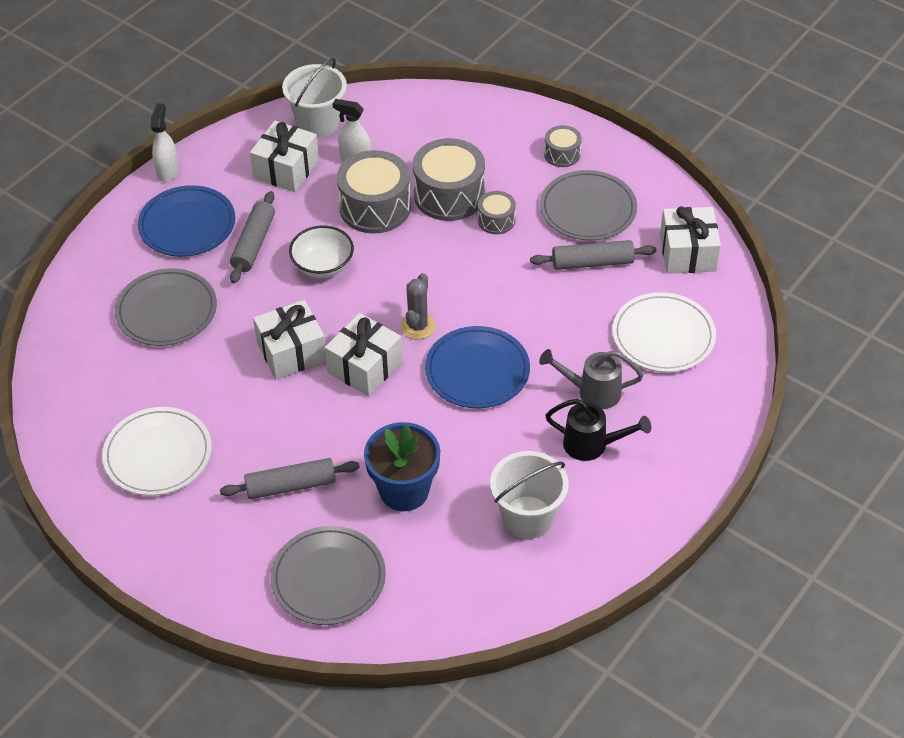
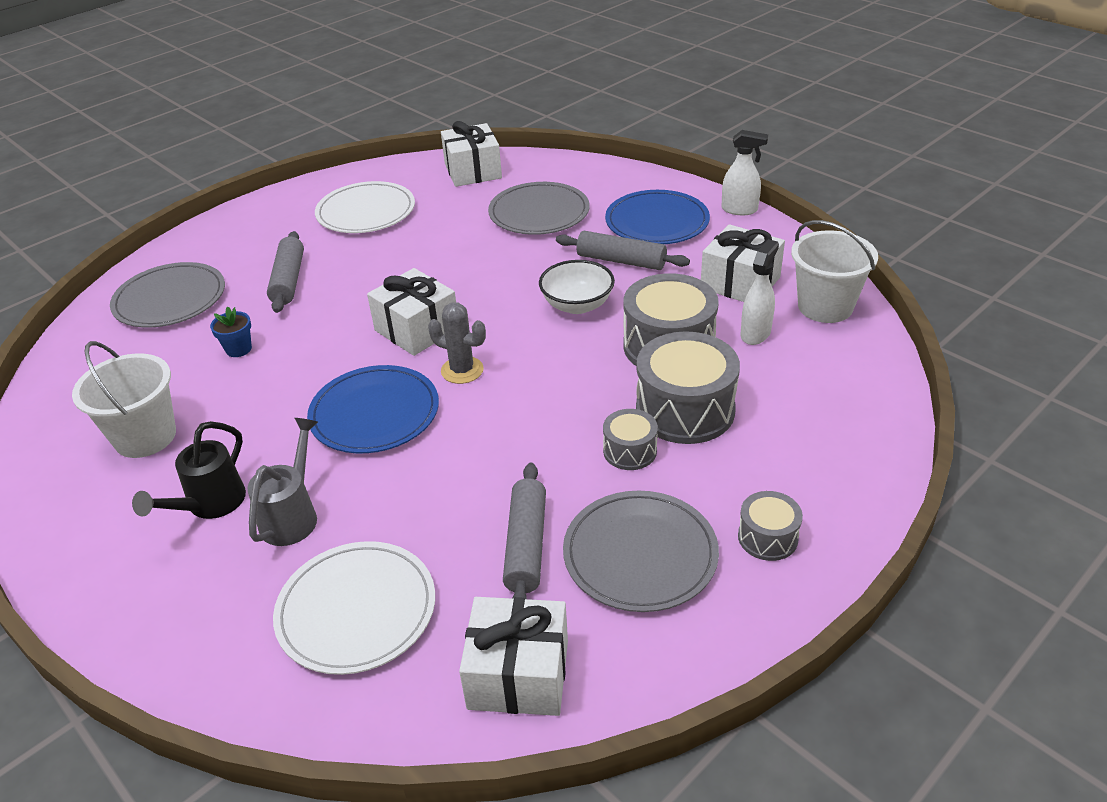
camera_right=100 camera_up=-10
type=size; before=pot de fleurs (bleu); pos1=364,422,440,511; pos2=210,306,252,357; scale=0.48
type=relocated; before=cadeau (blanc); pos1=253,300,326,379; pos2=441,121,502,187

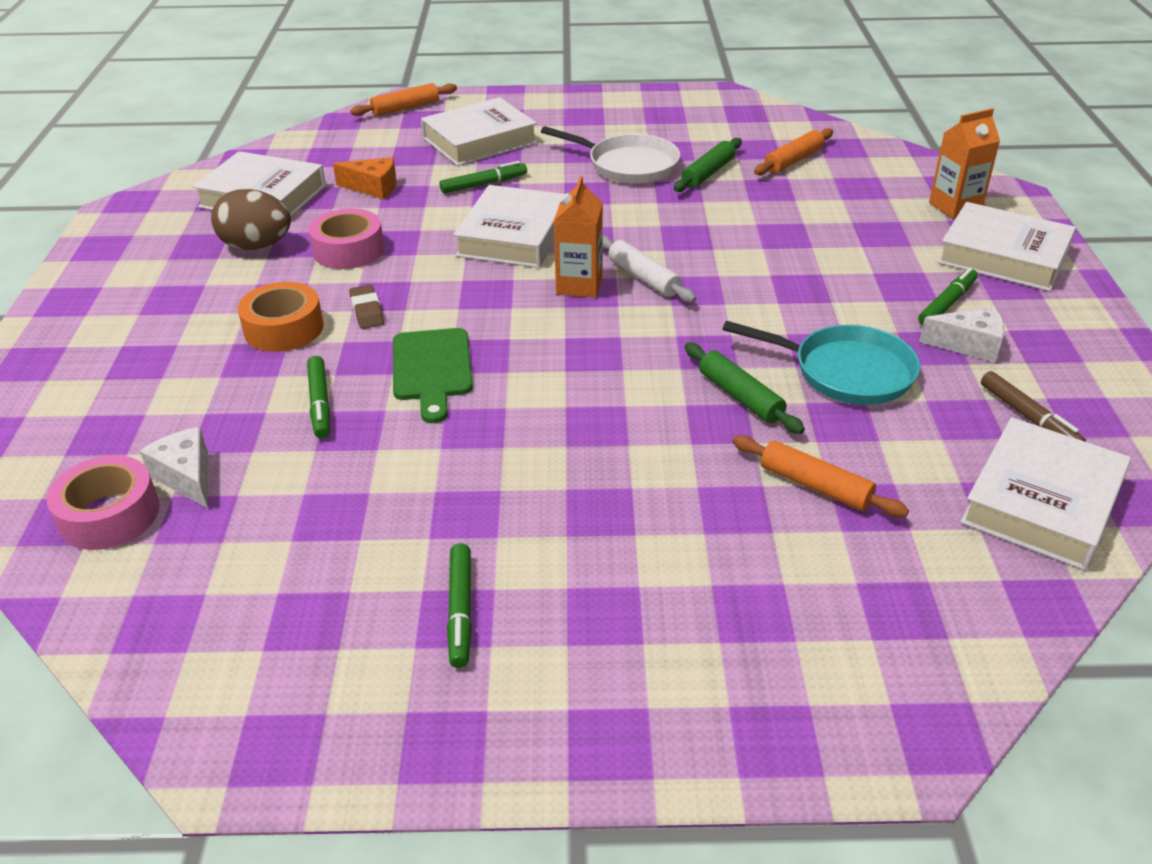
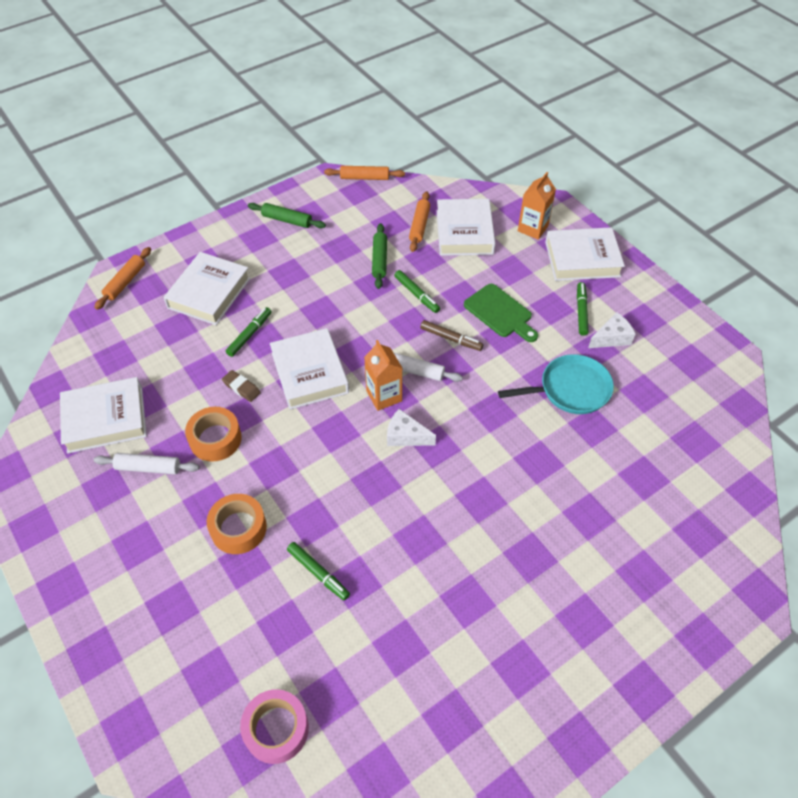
camera_right=-35 camera_up=15
type=exchanged; before=œuf (marron); after=rouleau à pâtisserie (blanc); pos1=211,189,291,250; pos2=94,453,200,474
type=colour; before=ruban adhésif (rose); after=ruban adhésif (orange); pos1=308,208,384,269; pos2=185,407,242,462
type=relocated; before=gomme (marron); pos1=349,285,384,329; pos2=222,370,261,402
type=relocated; before=rouleau à pâtisserie (vert); pos1=685,343,805,434; pos2=248,203,326,228
type=relocated; before=rouleau à pâtisserie (orange); pos1=732,435,909,517; pos2=324,166,405,180
type=relocated; before=fromage (blanc); pos1=140,427,208,508; pos2=387,409,436,446
type=relocated; before=feutre (vert); pos1=447,543,472,668; pos2=394,270,440,313
type=relocated; before=feutre (marron); pos1=981,371,1086,442; pos2=420,320,483,351
type=relocated; before=livre (blanc); pos1=960,417,1131,570; pos2=437,199,495,256
type=relocated; before=planche à découper (vert); pos1=393,328,473,423; pos2=464,284,538,342
type=missing; before=fromage (orange); pos1=333,157,396,199
type=missing; before=poêle (blanc); pos1=541,126,680,184

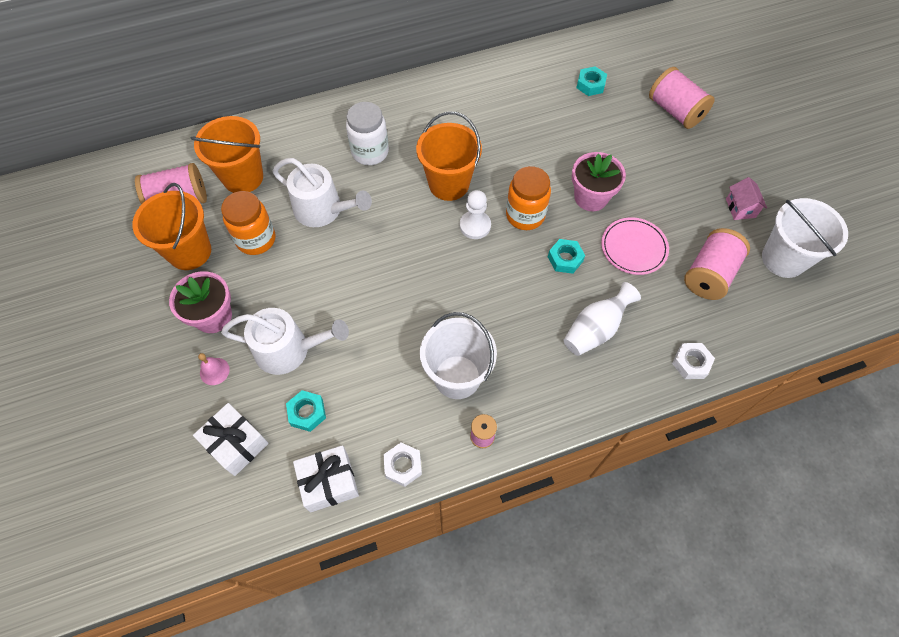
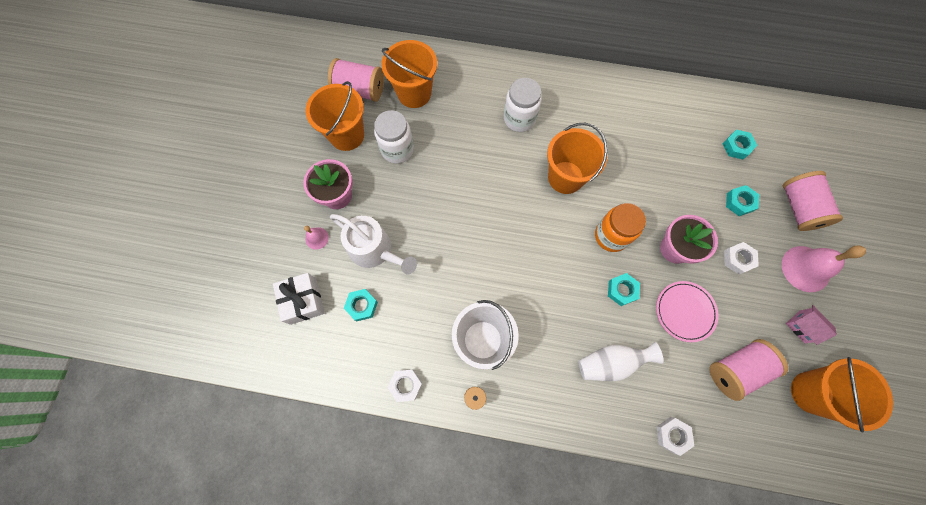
camera_right=30 camera_up=10
type=colour; before=bocal (orange); after=bocal (blanc); pos1=221,191,276,255; pos2=374,110,414,164
type=appeared; after=écrou (blanc); pos2=724,242,759,274
type=appeared; after=écrou (turquoise); pos2=726,185,759,216
type=appeared; after=cloche (rose); pos2=782,246,866,292
type=spun; before=maison (rose); pos1=726,177,767,220; pos2=786,305,837,345; turn=-60
type=colour; before=seau (blanc); after=seau (orange); pos1=762,198,848,278; pos2=791,357,893,432
type=missing; before=arrosoir (blanc); pos1=273,158,372,227
type=missing; before=cadeau (blanc); pos1=293,445,359,513
type=missing; before=pion (blanc); pos1=460,190,491,239

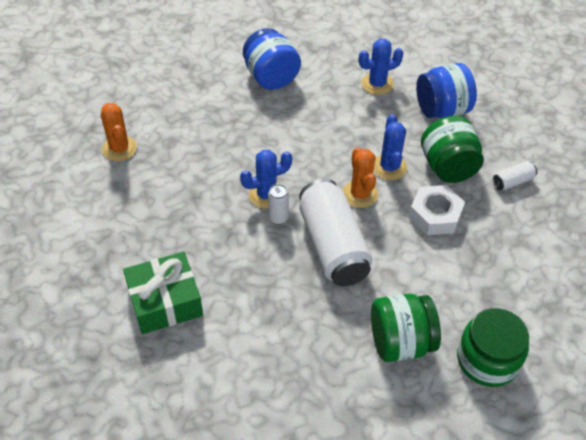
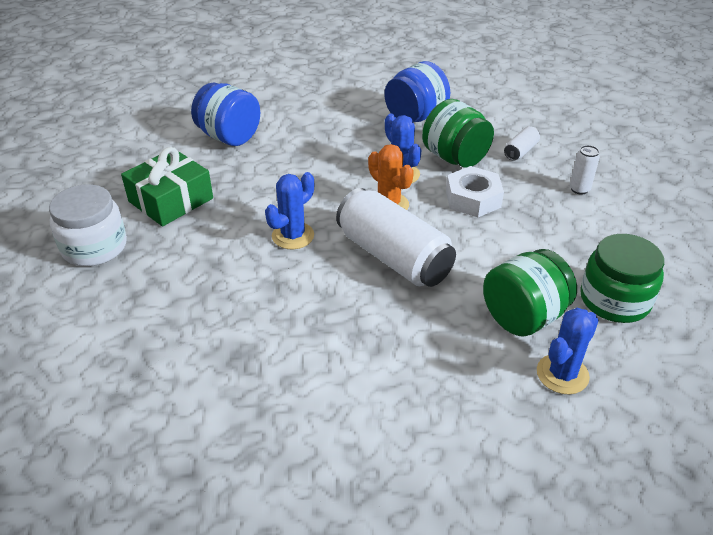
camera_right=-25 camera_up=-10
type=exchanged; before=cactus (orange); after=bocal (blanc); pos1=101,103,137,161; pos2=49,184,127,266
type=relocated; before=cadeau (vert); pos1=123,251,203,334; pos2=121,147,213,226
type=relocated; before=cactus (bleu); pos1=359,39,403,95; pos2=537,308,599,394
type=relocated; before=canette (blanc); pos1=268,184,289,225; pos2=570,145,600,195

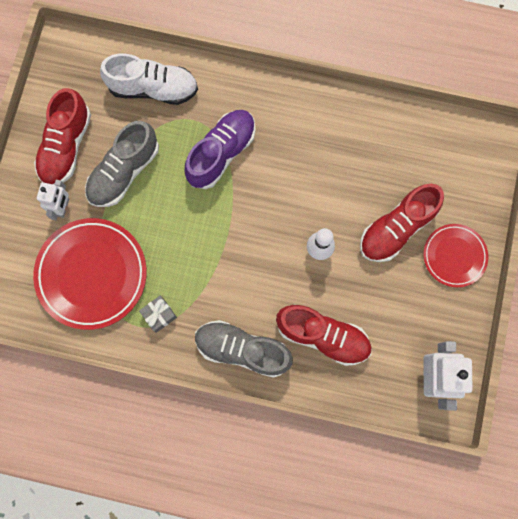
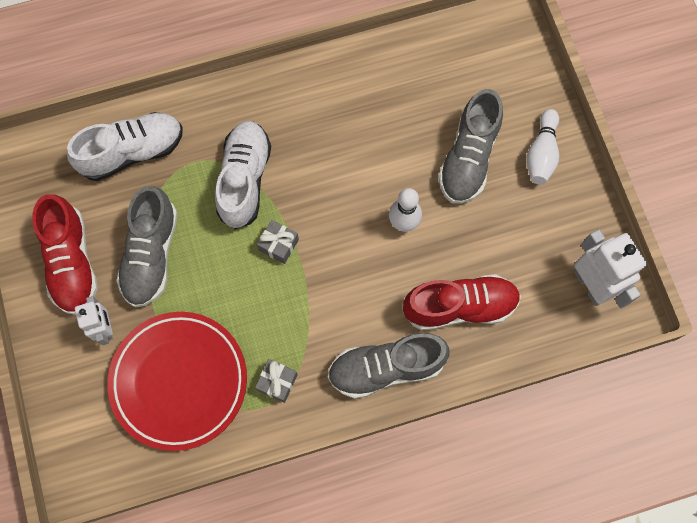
camera_right=-30 camera_up=-5
type=colour; before=chaussure (violet); after=chaussure (blanc); pos1=184,110,255,189; pos2=215,121,271,230
type=appeared; after=cadeau (gris); pos2=257,220,299,264
type=colour; before=chaussure (rouge); after=chaussure (gris); pos1=360,184,444,262; pos2=438,89,503,204
type=exchanged; before=assiette (rouge); after=quille (blanc); pos1=423,224,488,287; pos2=526,109,559,185

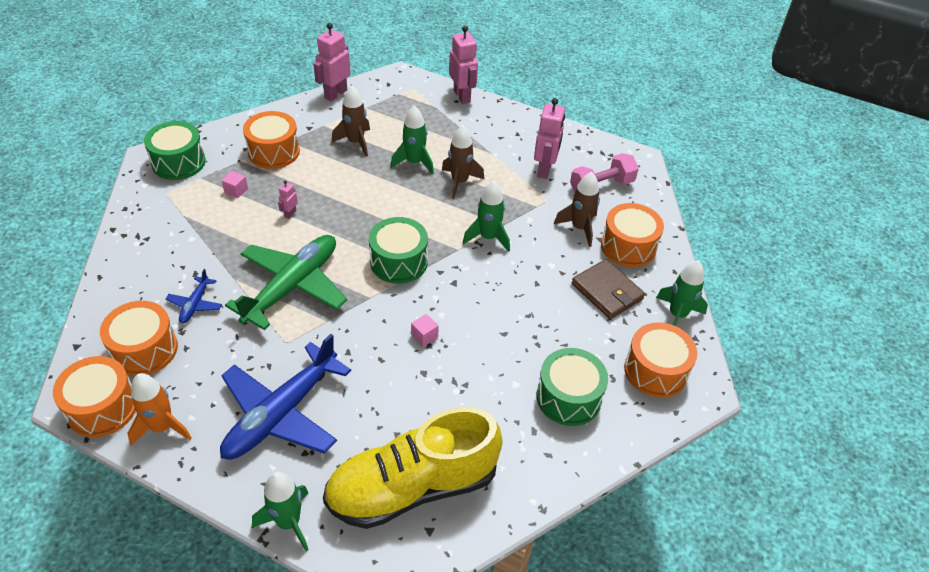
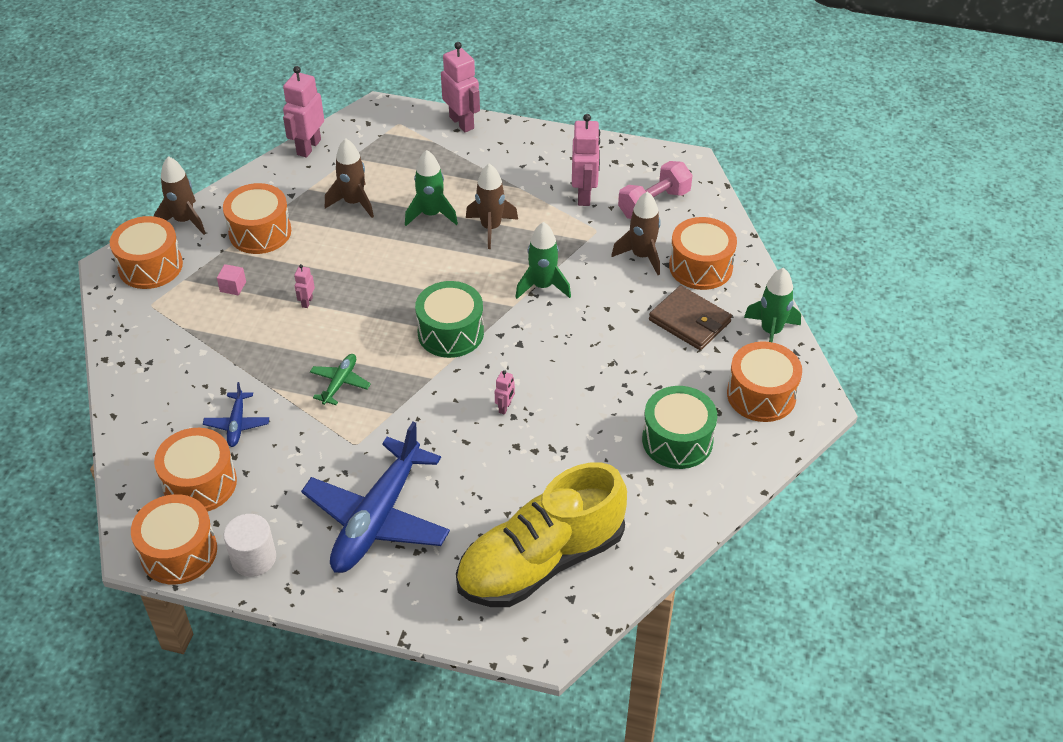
camera_right=-10 camera_up=0
type=colour; before=tambour (vert); after=tambour (orange); pos1=144,121,206,180; pos2=110,216,183,289
type=appeared; after=fusée (marron); pos2=154,156,206,235
type=exchanged; before=fusée (orange); after=cylindre (blanc); pos1=127,373,192,446; pos2=224,514,276,577
type=size; before=avion (vert); pos1=225,235,347,330; pos2=310,354,371,405; scale=0.44
type=exchanged; before=cube (rose); after=robot (rose); pos1=411,314,438,347; pos2=495,370,515,415
type=missing; before=fusée (vert); pos1=252,472,309,551

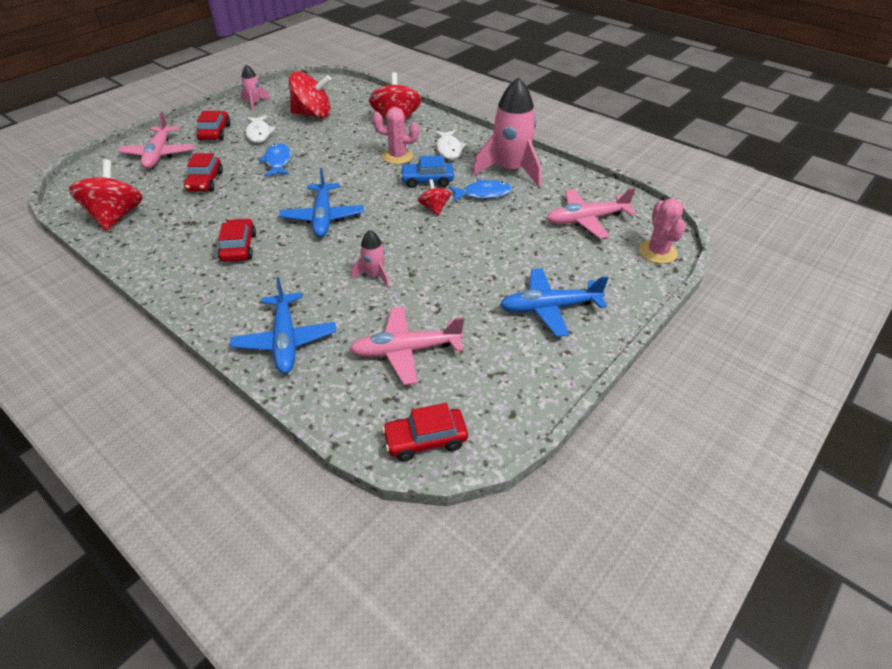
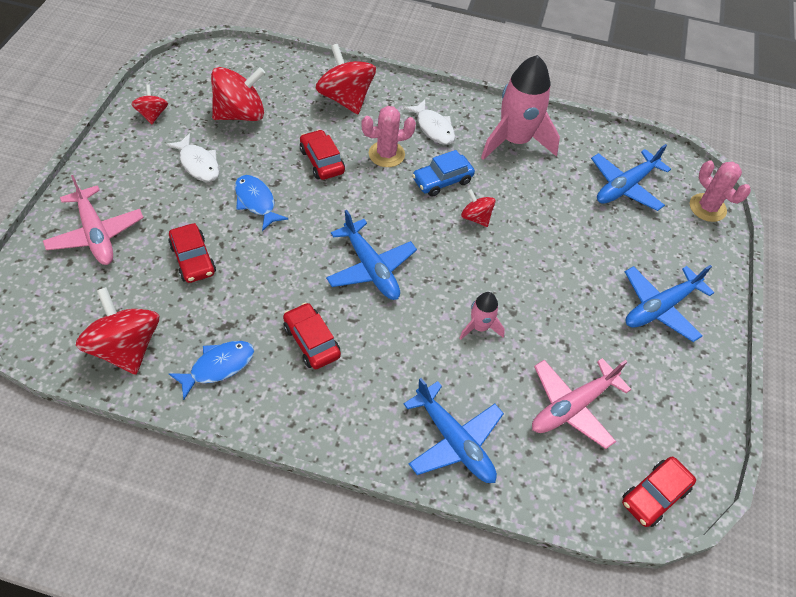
camera_right=-30 camera_up=10
type=exchanged; before=fusée (rose); after=toupie (rouge); pos1=241,65,271,111; pos2=132,85,168,124
type=relocated; before=poisson (bleu); pos1=449,179,512,201; pos2=168,341,254,400
type=relocated; before=voiture (rouge); pos1=197,111,231,140; pos2=300,129,345,180
type=colour; before=avion (rose); after=avion (bleu); pos1=547,188,636,239; pos2=591,144,671,211

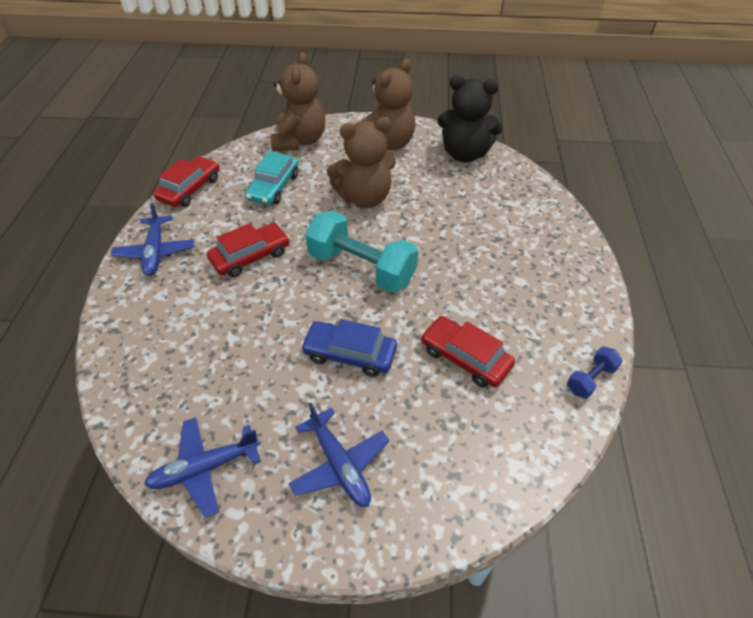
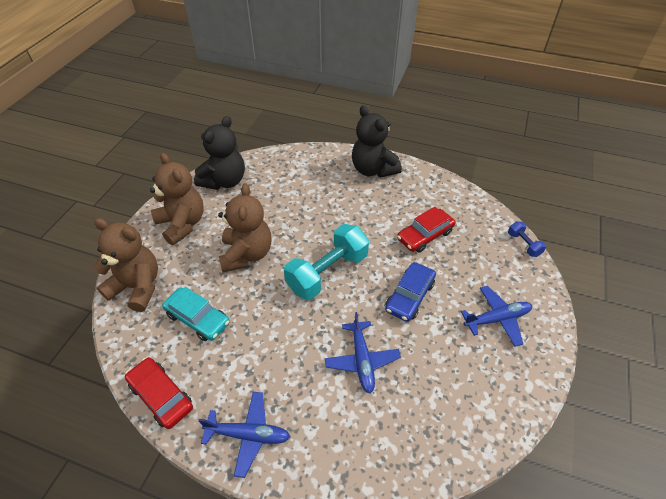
camera_right=-75 camera_up=0
type=relocated; before=avion (bleu); pos1=144,417,261,518; pos2=325,312,401,394
type=appeared; after=ours en peluche (noir); pos2=352,105,402,178
type=relocated; before=haltère (bleu); pos1=567,346,623,399; pos2=508,221,546,257
type=missing; before=voiture (rouge); pos1=207,223,290,277

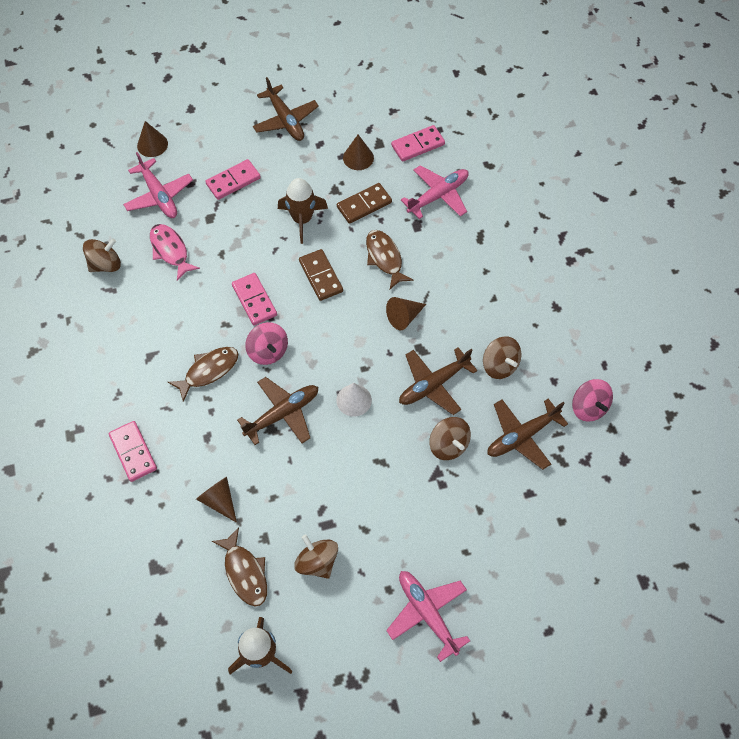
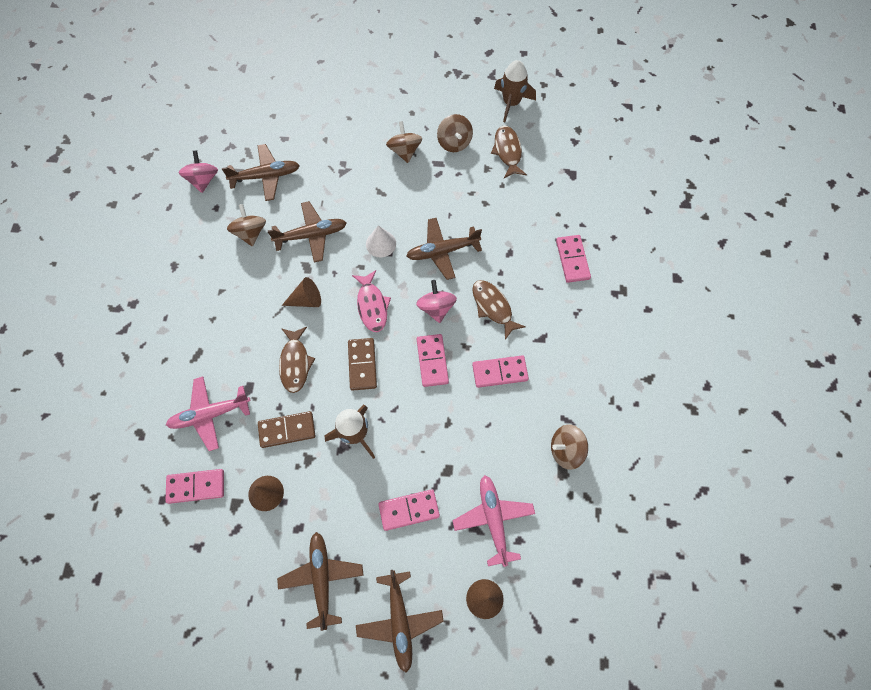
camera_right=-160 camera_up=5
type=relocated; before=poisson (rose); pos1=150,224,200,281; pos2=352,270,391,332
type=appeared; after=avion (marron); pos2=356,570,444,673
type=relocated; before=toupie (marron); pos1=429,417,471,460; pos2=386,121,422,163
type=spun; before=poisson (marron); pos1=168,347,238,402; pos2=472,280,526,340; turn=75
type=appeared; after=domino (rose); pos2=472,355,529,388
type=missing; before=cône (marron); pos1=196,477,237,523
type=missing; before=avion (rose); pos1=386,571,470,662

